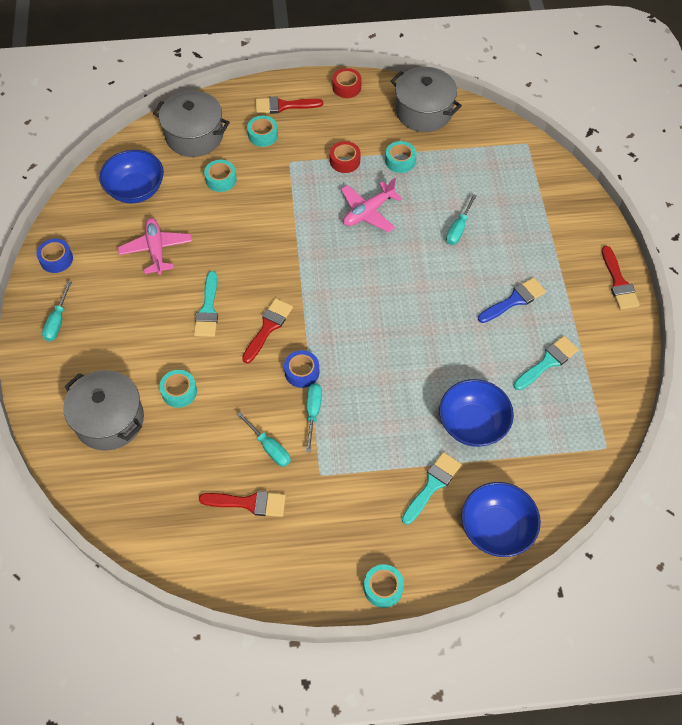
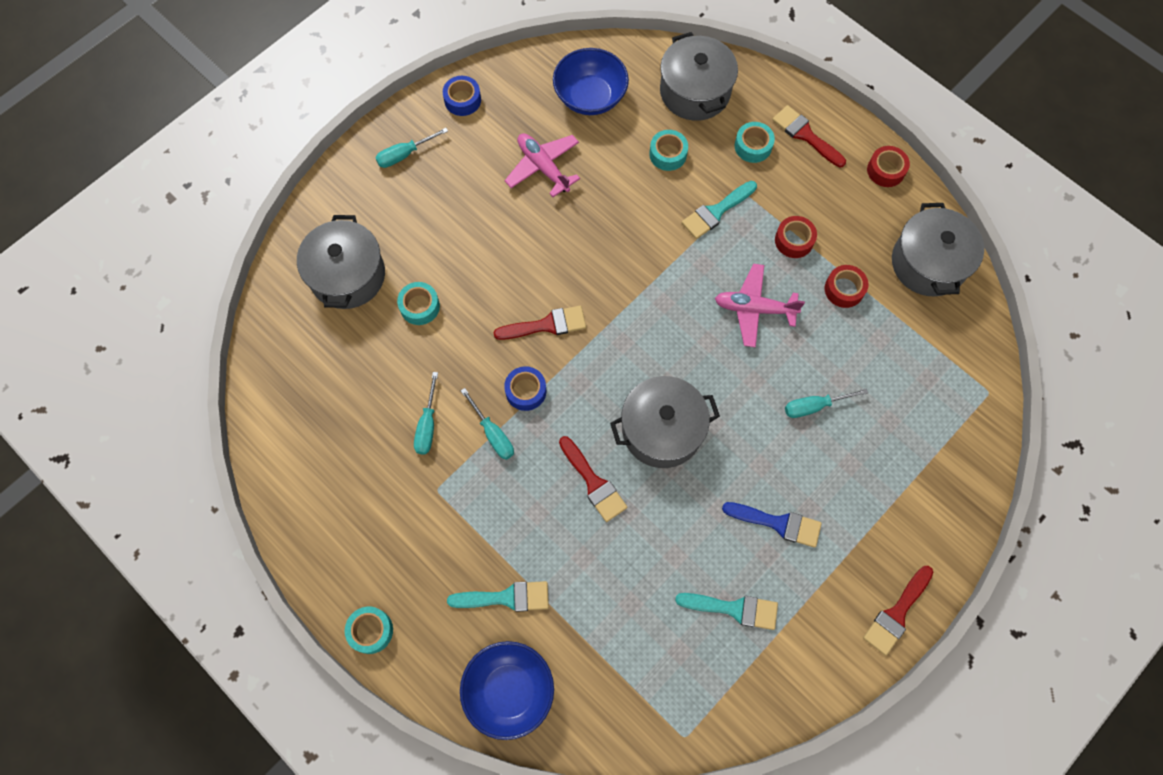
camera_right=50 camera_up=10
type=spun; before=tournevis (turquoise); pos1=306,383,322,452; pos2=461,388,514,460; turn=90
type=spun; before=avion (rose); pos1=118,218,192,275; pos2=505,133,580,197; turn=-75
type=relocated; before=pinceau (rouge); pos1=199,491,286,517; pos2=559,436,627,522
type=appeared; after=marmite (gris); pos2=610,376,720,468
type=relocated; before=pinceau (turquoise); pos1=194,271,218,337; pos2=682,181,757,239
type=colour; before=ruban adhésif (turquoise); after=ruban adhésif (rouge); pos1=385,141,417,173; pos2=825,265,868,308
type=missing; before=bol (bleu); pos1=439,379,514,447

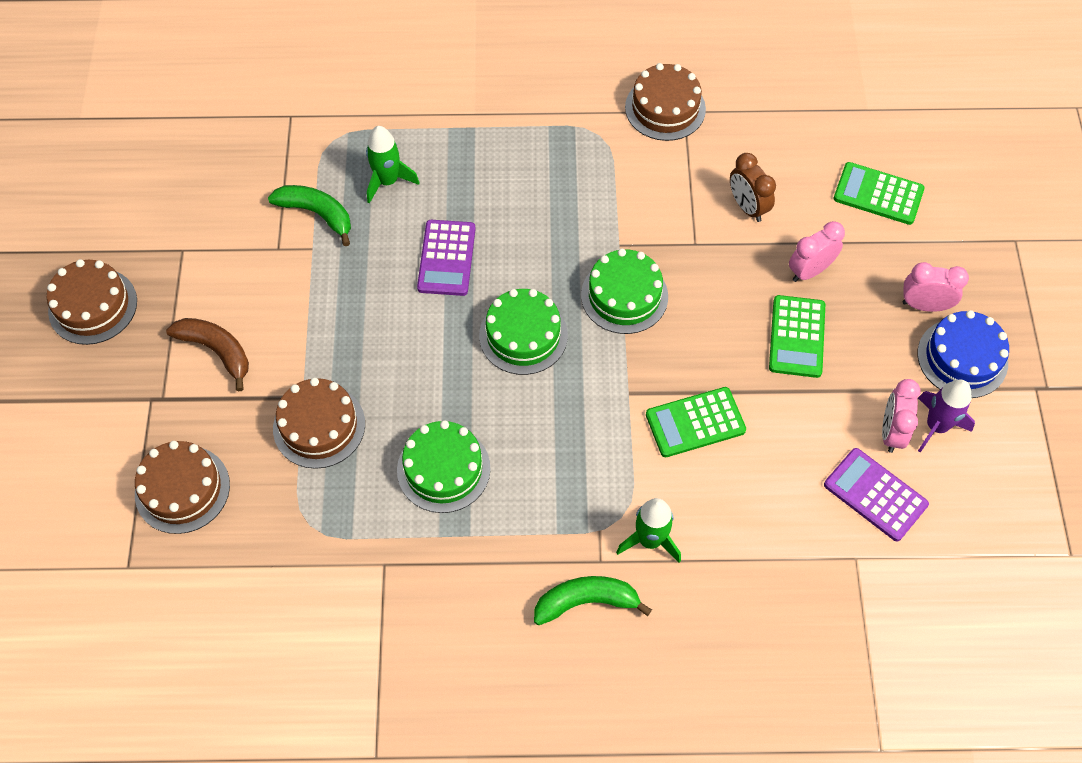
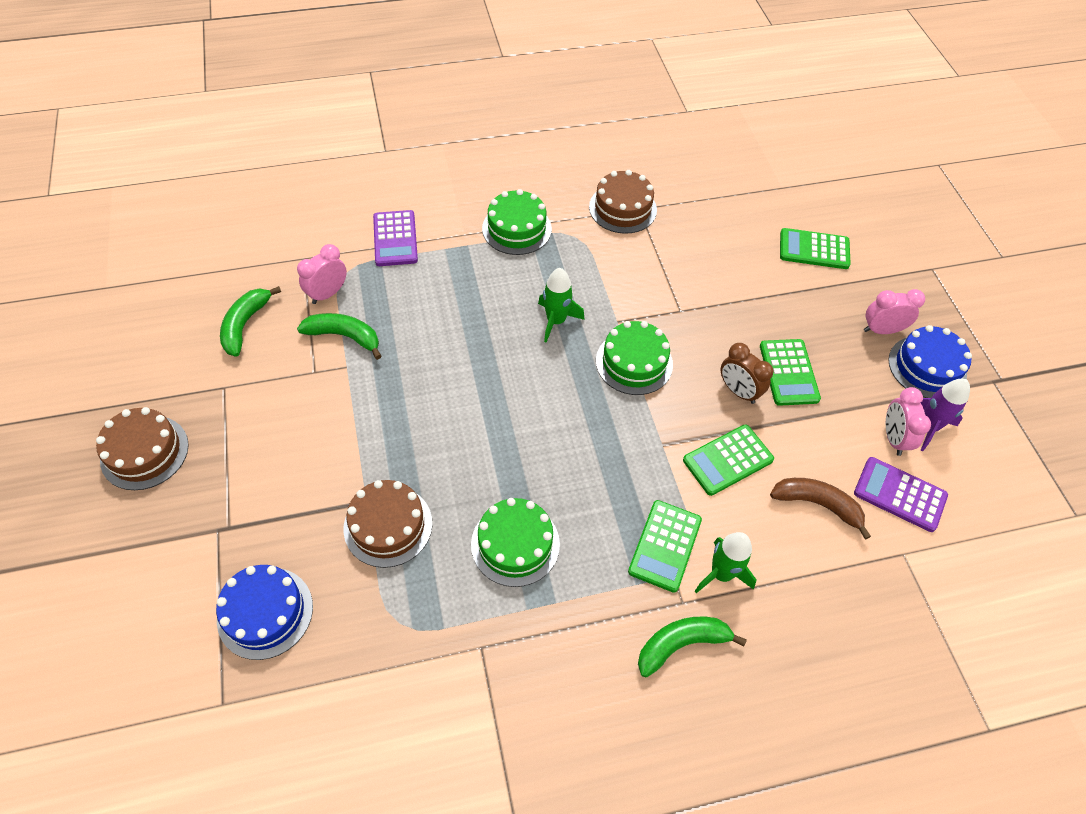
camera_right=-15 camera_up=-5
type=colour; before=gâteau (marron); after=gâteau (bleu); pos1=135,441,230,534; pos2=216,565,313,660
type=appeared; after=banane (vert); pos2=220,286,281,357
type=relocated; before=réveil (rose); pos1=789,221,845,282; pos2=297,244,347,304
type=relocated; before=calculatrice (violet); pos1=417,220,476,296; pos2=373,210,418,266
type=relocated; before=gâteau (vert); pos1=479,289,568,375; pos2=482,189,552,255
type=relocated; before=fusée (vert); pos1=366,126,420,204; pos2=538,268,585,343
type=appeared; after=calculatrice (vert); pos2=628,500,702,593
type=relocated; before=réveil (marron); pos1=730,153,776,222; pos2=721,343,774,404
type=relocated; before=banane (marron); pos1=166,318,249,392; pos2=770,478,871,540

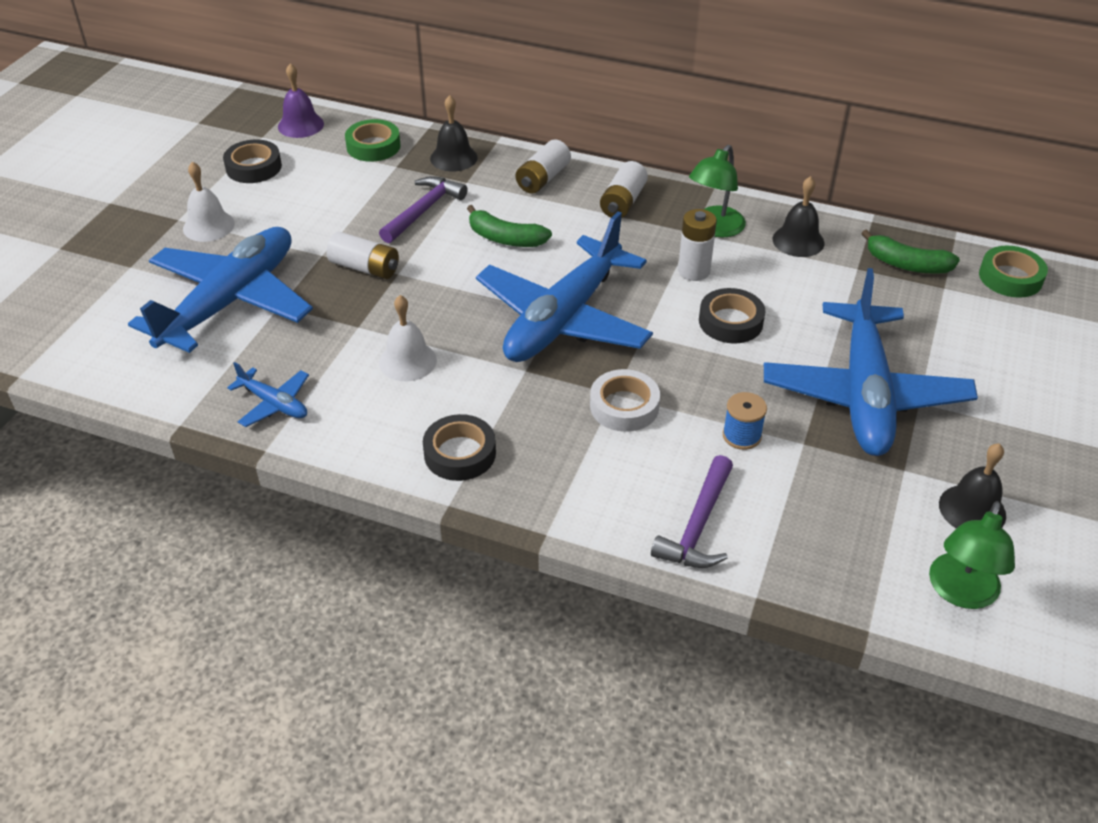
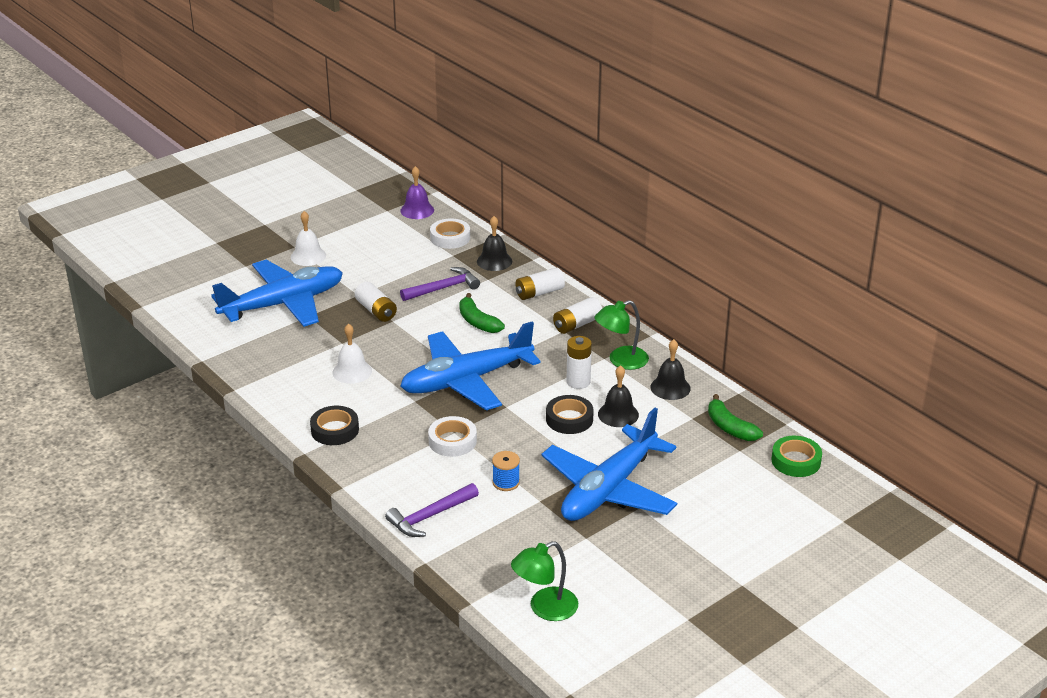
camera_right=30 camera_up=-10
type=colour; before=ruban adhésif (vert); after=ruban adhésif (blanc); pos1=345,119,401,162; pos2=430,218,470,249
type=relocated; before=cloche (noir); pos1=939,443,1006,528; pos2=598,365,639,427
type=missing; before=ruban adhésif (noir); pos1=223,139,282,183
type=missing; before=avion (bleu); pos1=227,362,309,427

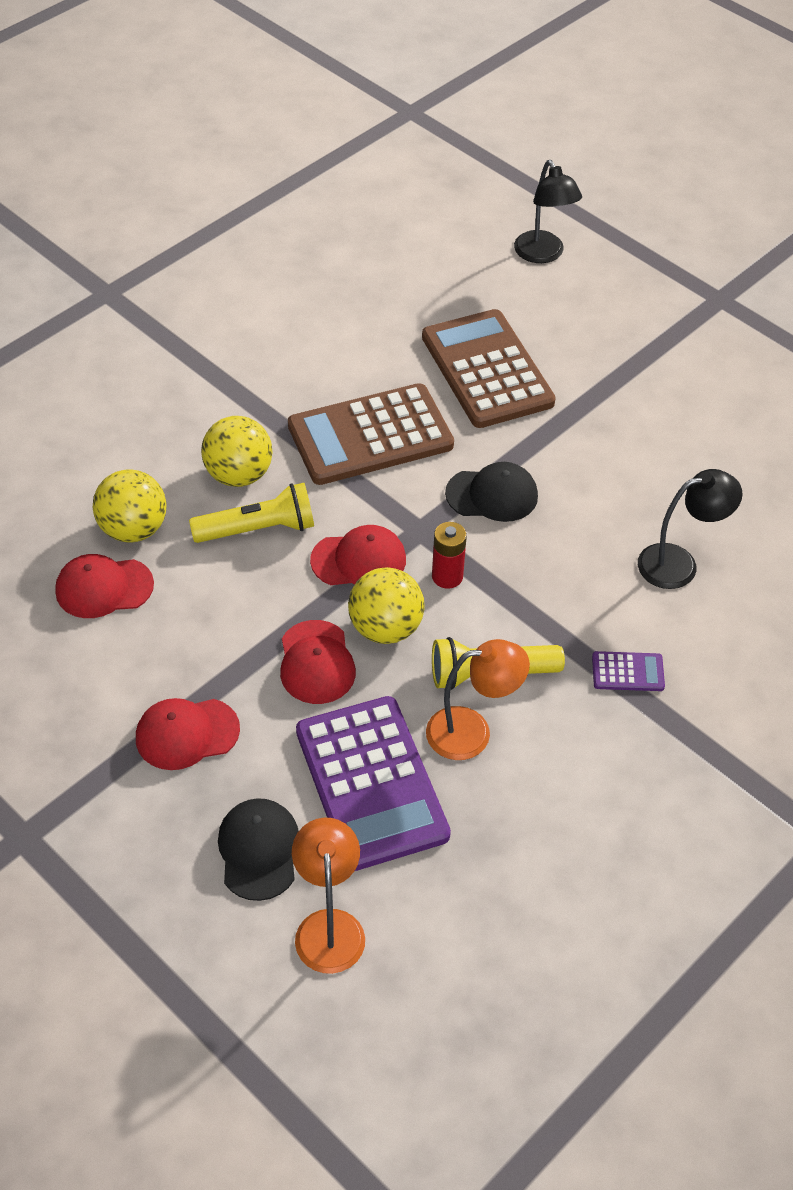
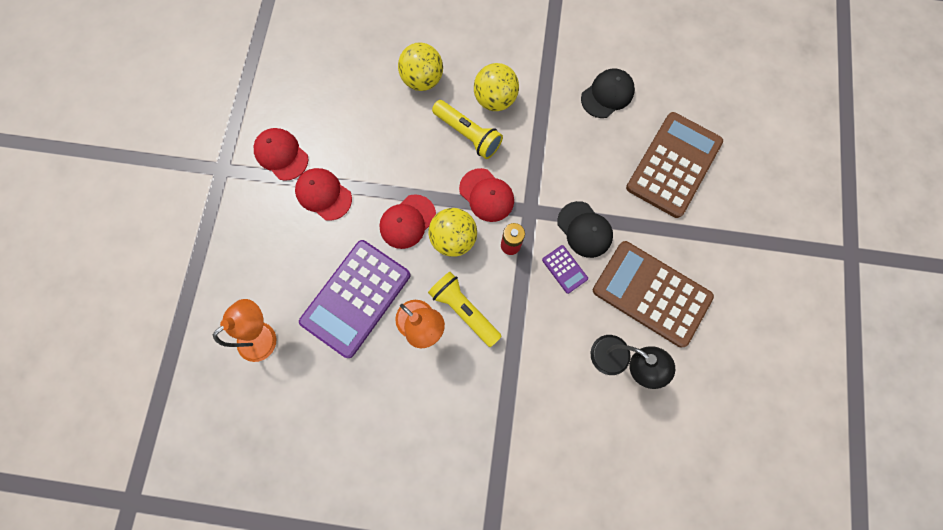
camera_right=55 camera_up=25
type=relocated; before=casquette (rouge); pos1=55,554,154,618; pos2=254,128,308,181
type=relocated; before=calculatrice (violet); pos1=592,651,665,691; pos2=542,245,588,294
type=relocated; before=casquette (noir); pos1=218,798,299,901; pos2=581,68,635,118
type=relocated; before=calculatrice (marron); pos1=288,383,454,485; pos2=593,241,714,347
type=missing; before=lampe (noir); pos1=514,160,582,263

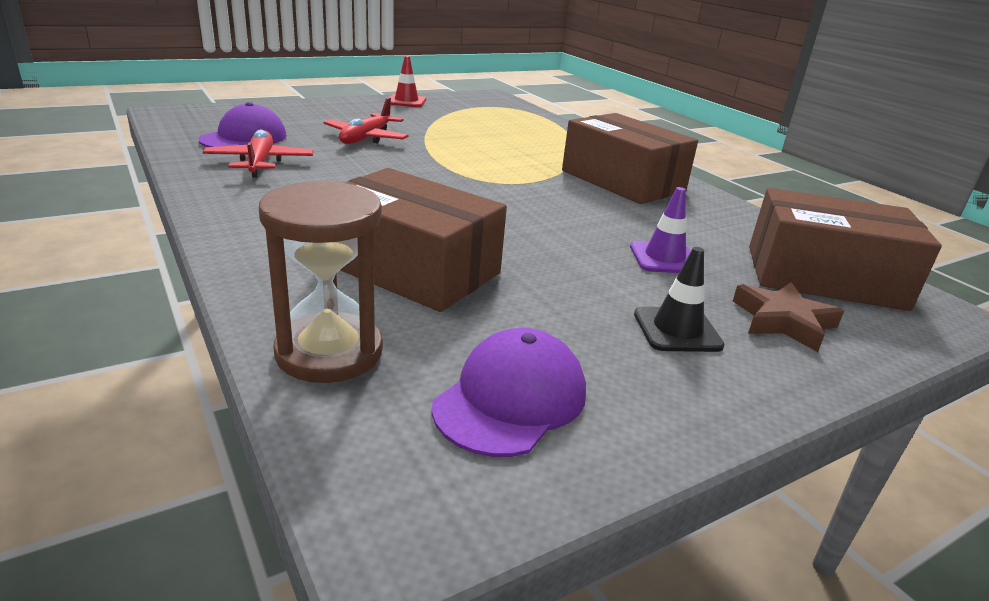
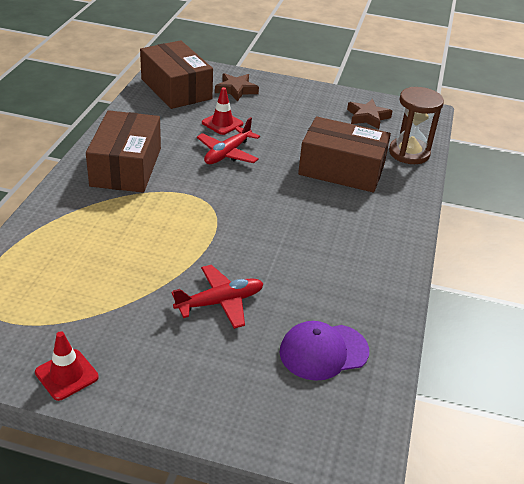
camera_right=-135 camera_up=10
type=relocated; before=avion (rouge); pos1=203,130,313,178; pos2=197,117,260,164
type=colour; before=cône de chantier (violet); after=cône de chantier (rouge); pos1=630,187,691,273; pos2=202,87,243,135
type=spun; before=boîte (marron); pos1=340,168,507,312; pos2=298,117,391,192; turn=-60
type=exchanged; before=casquette (violet); after=étoile (marron); pos1=432,328,586,457; pos2=347,99,392,129
type=missing; before=cône de chantier (noir); pos1=634,247,725,352

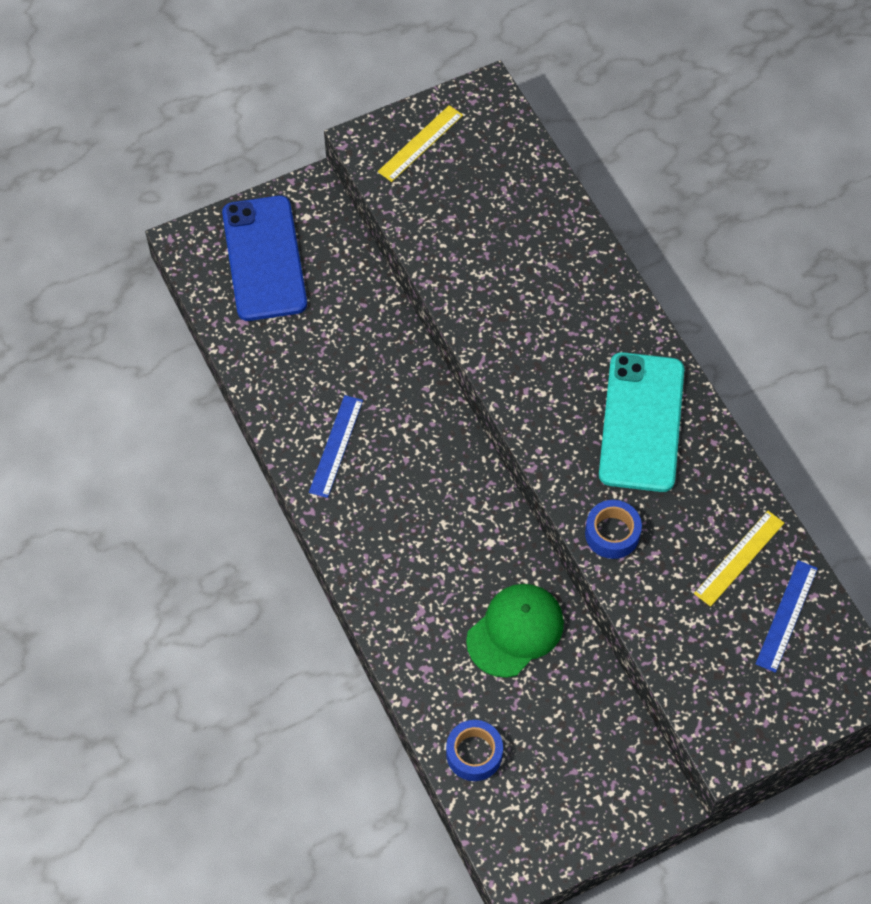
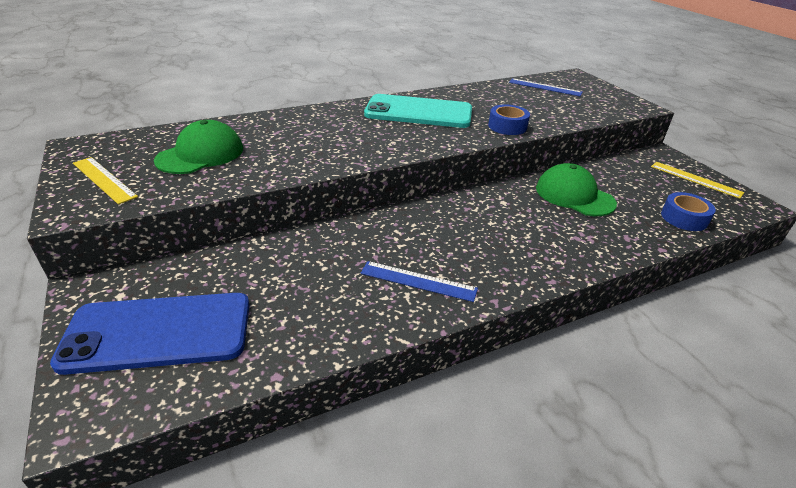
camera_right=-90 camera_up=-25
type=appeared; after=casquette (vert); pos2=154,120,243,174
type=relocated; before=règle (jaune); pos1=694,511,784,607; pos2=651,162,744,199

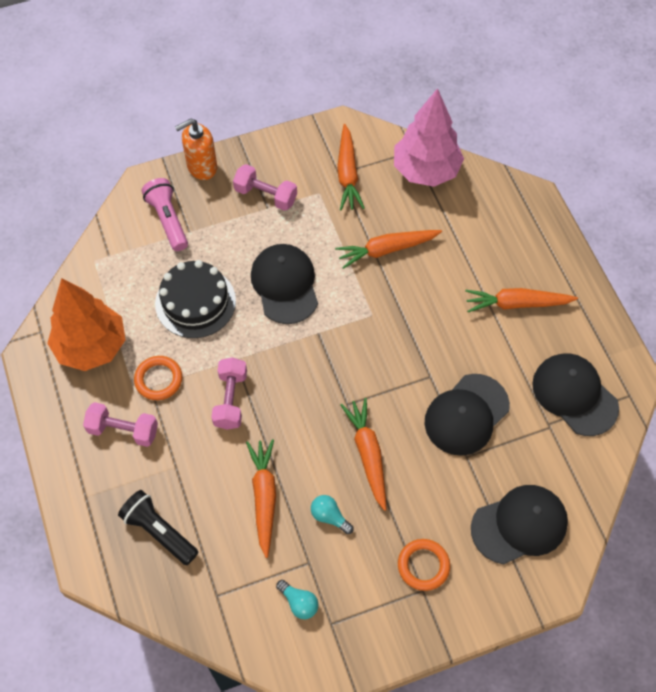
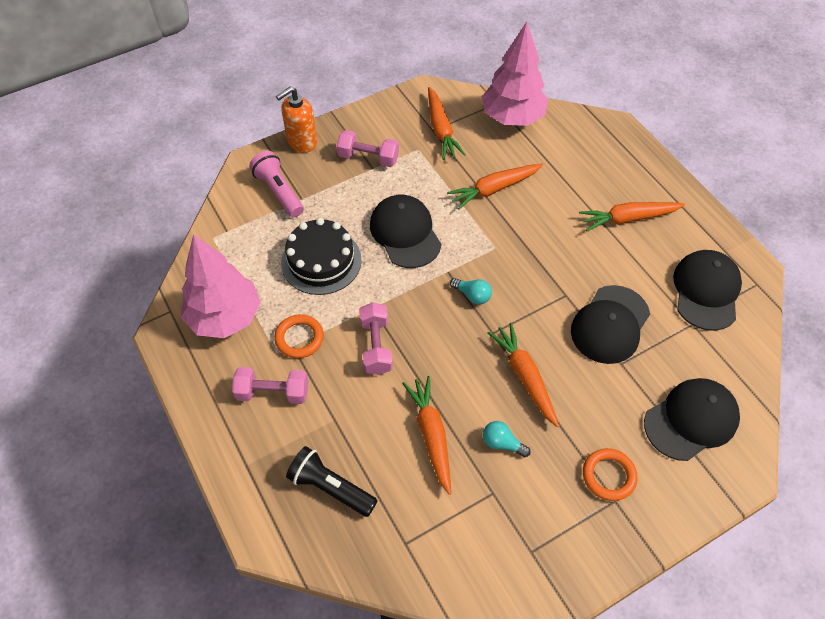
camera_right=-10 camera_up=-5
type=colour; before=arbre (orange); after=arbre (rose); pos1=47,278,126,371; pos2=181,234,261,338
type=relocated; before=ampoule (turquoise); pos1=276,580,319,619; pos2=450,278,492,304
type=spun; before=casquette (noir); pos1=532,353,619,436; pos2=673,250,742,331; turn=60

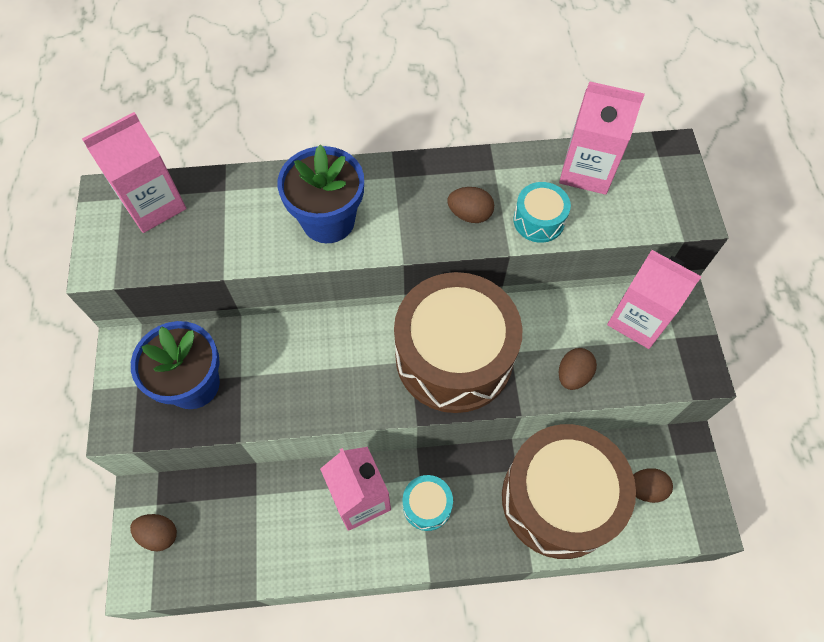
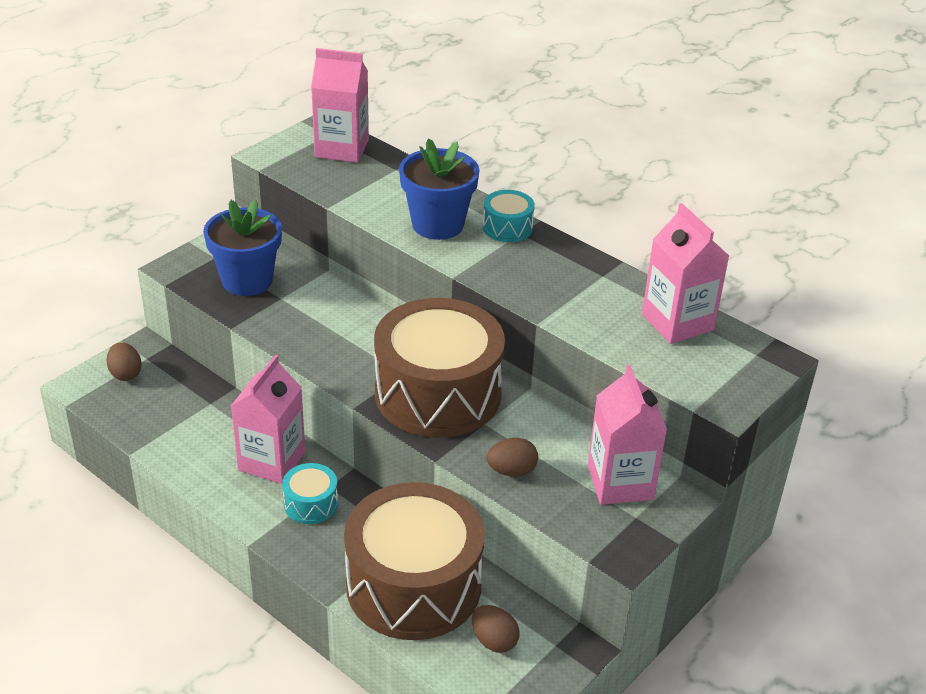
camera_right=45 camera_up=-25
type=relocated; before=tambour (turquoise); pos1=513,182,571,243; pos2=483,190,535,242
type=missing; before=œuf (marron); pos1=447,187,494,223

